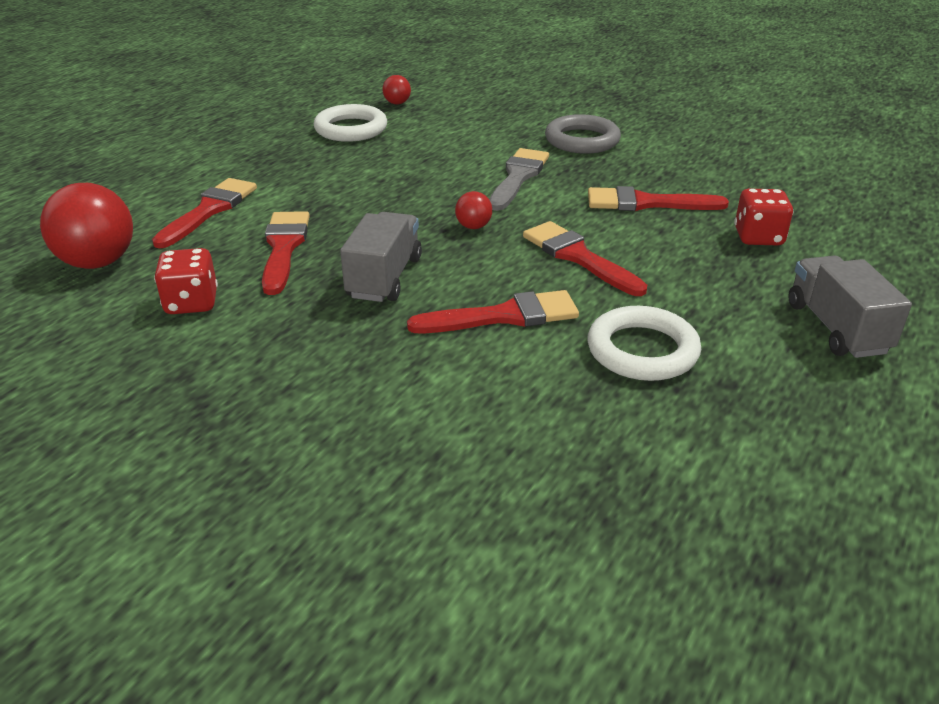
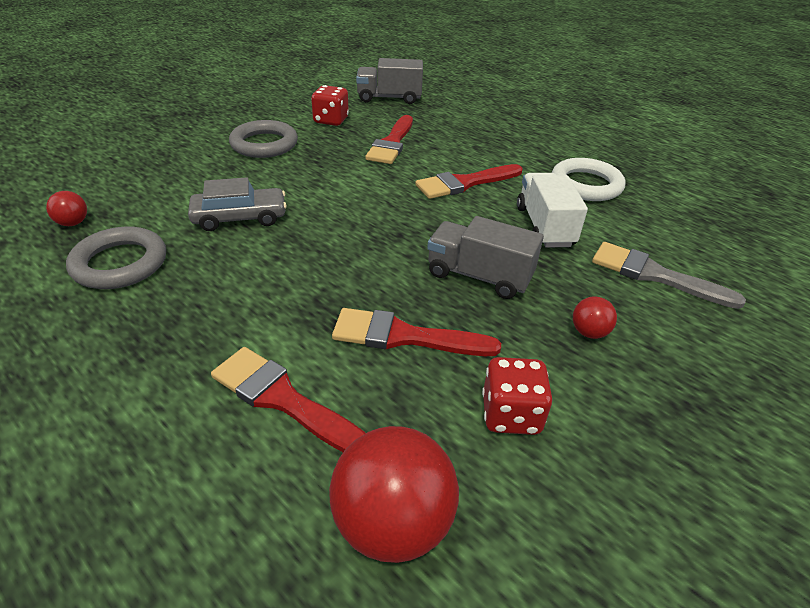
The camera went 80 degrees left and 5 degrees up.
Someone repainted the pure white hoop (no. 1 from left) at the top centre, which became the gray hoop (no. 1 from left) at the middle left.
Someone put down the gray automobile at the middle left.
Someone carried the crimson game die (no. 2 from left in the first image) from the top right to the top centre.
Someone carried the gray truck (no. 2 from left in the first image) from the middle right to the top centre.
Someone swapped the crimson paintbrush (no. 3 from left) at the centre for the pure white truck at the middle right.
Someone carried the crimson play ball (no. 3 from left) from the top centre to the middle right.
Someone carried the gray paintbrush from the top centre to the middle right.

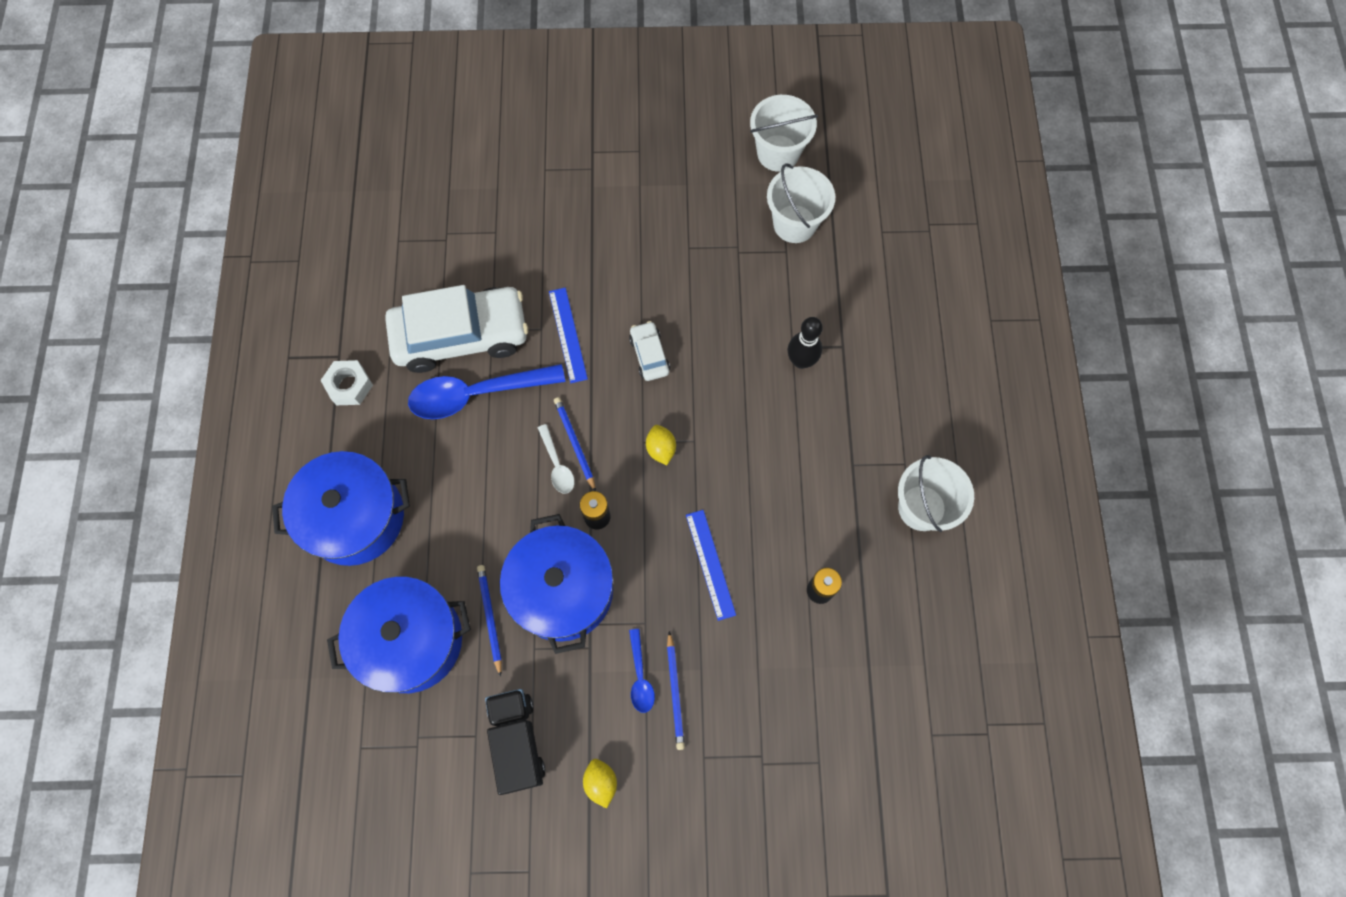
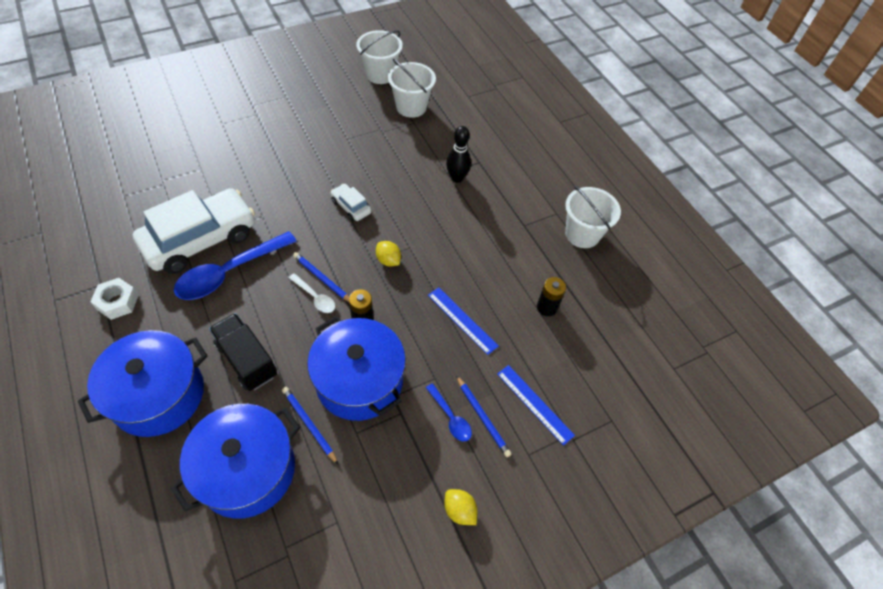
The camera went 30 degrees left and 15 degrees down.
Someone carried the ebony truck from the bottom centre to the middle left.
Someone carried the royal blue ruler (no. 1 from left in the first image) from the centre to the bottom centre.

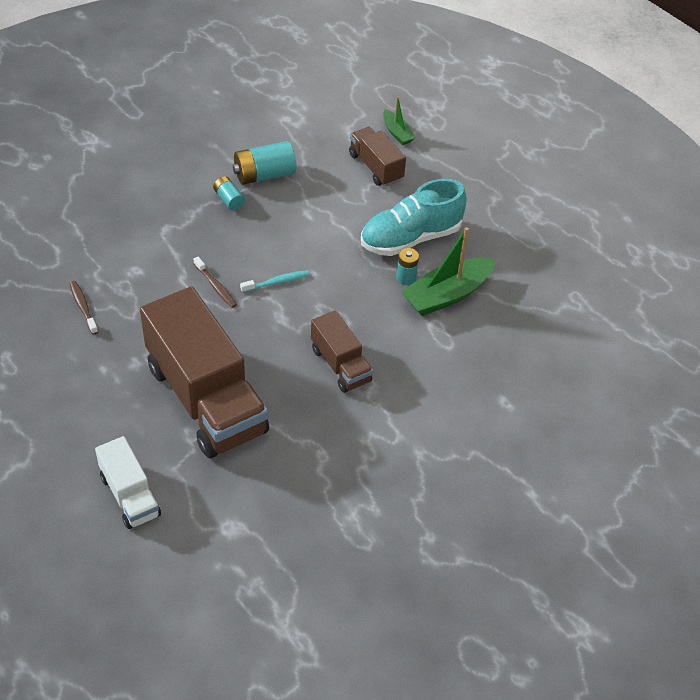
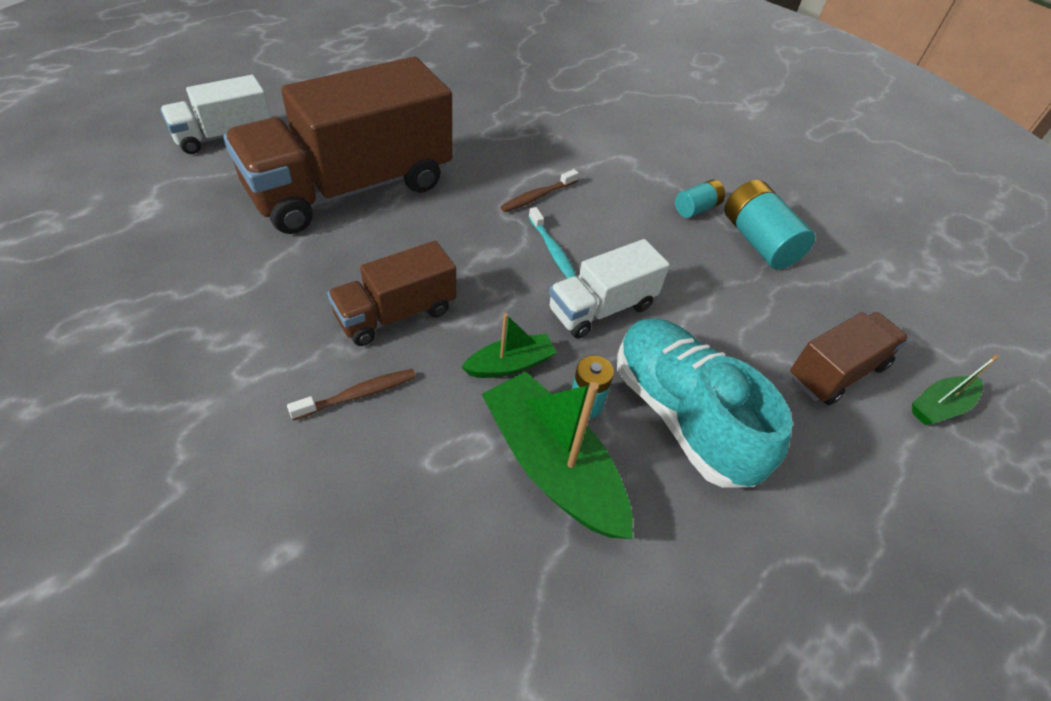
The camera went 85 degrees right and 0 degrees up.
Someone carried the russet dental brush (no. 1 from left) from the middle left to the centre.
Someone put down the green sailboat (no. 1 from left) at the centre.
Someone put down the pure white truck (no. 2 from left) at the centre.

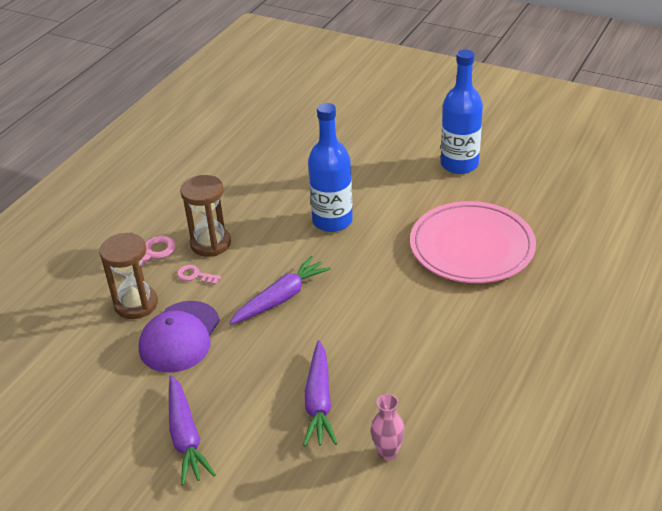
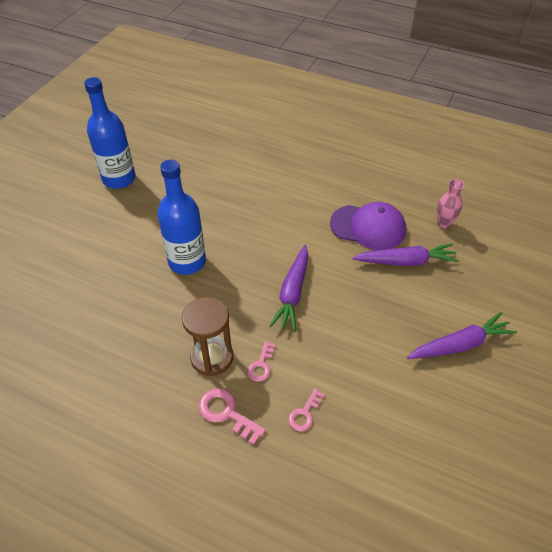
The camera went 95 degrees left and 10 degrees up.
Someone rotated the purple toy carrot (no. 2 from left in the first image) at the centre by 120 degrees counterclockwise.
Someone swapped the russet hourglass (no. 1 from left) at the middle left for the pink latchkey (no. 3 from left) at the bottom centre.
Someone carried the purple cap from the middle left to the middle right.
Someone took away the pink plate at the middle right.

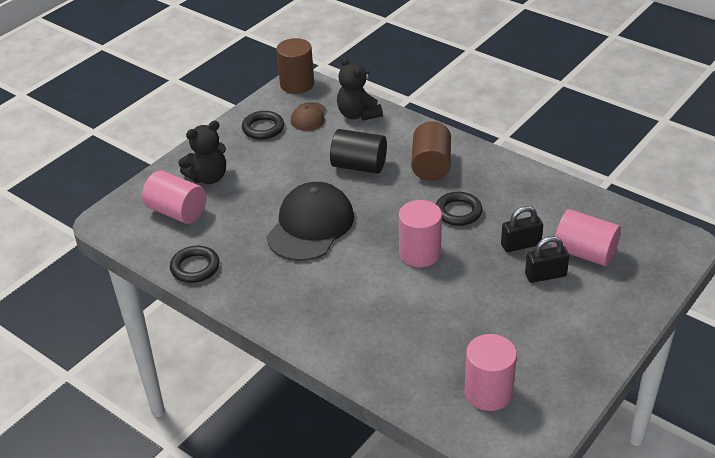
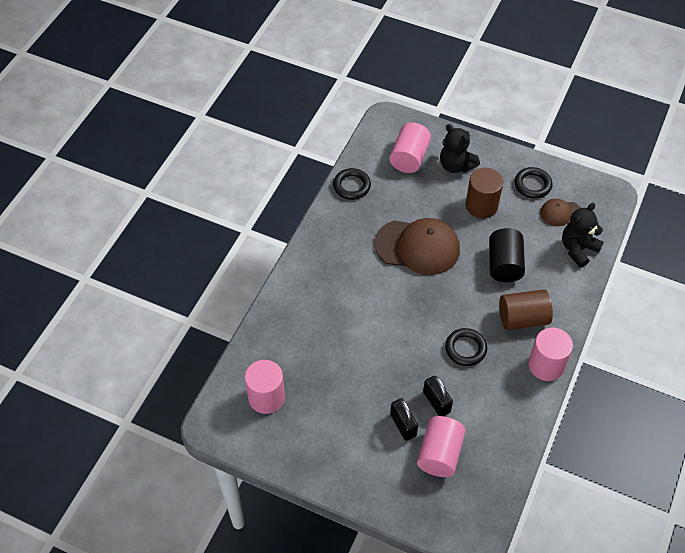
The camera went 75 degrees right and 15 degrees up.
Someone repainted the ebony cap at the centre, which became the russet cap (no. 1 from left) at the centre.
Someone carried the russet cylinder shape (no. 1 from left) from the top centre to the middle right.
Someone carried the pink cylinder shape (no. 2 from left in the first image) from the centre to the middle right.

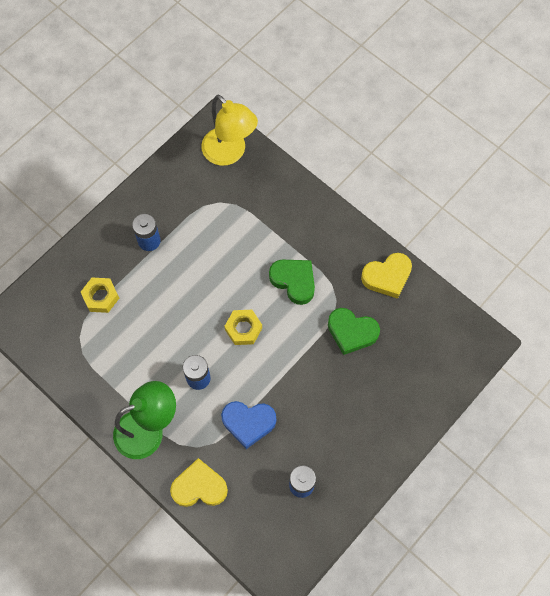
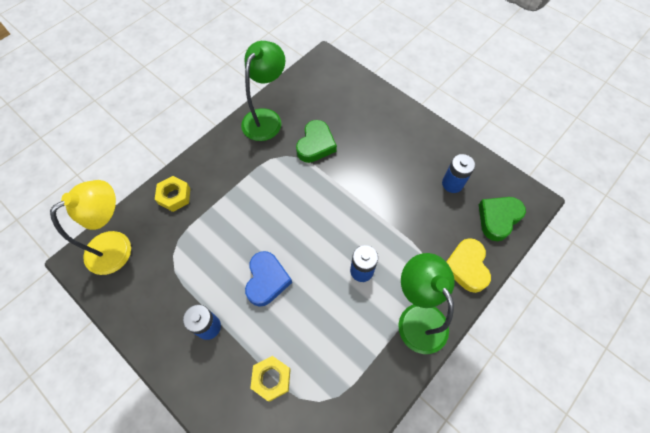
The camera went 90 degrees left and 5 degrees down.
Someone carried the golden hex nut (no. 2 from left in the first image) from the centre to the middle left.
Someone swapped the golden heart shape (no. 2 from left) at the middle right for the green desk lamp (no. 1 from left) at the top centre.
Someone carried the royal blue heart shape from the bottom centre to the centre.
Someone carried the green heart shape (no. 1 from left in the first image) from the centre to the middle right.

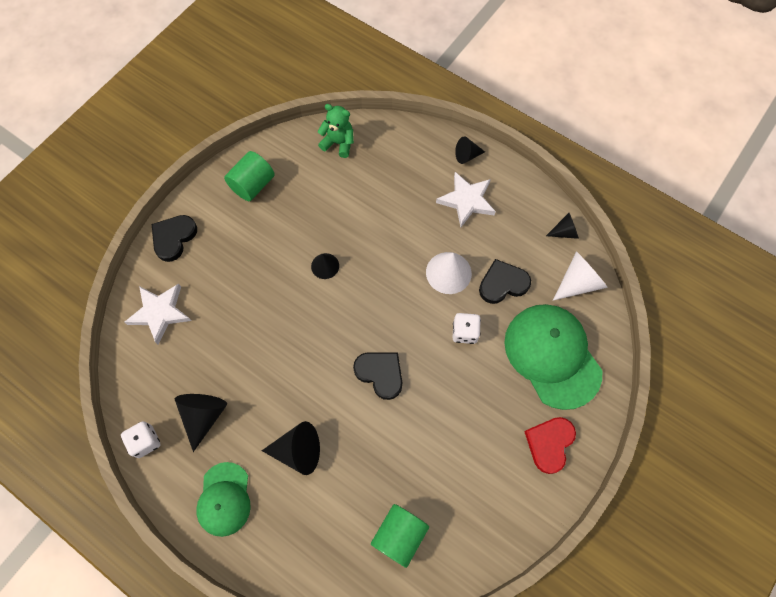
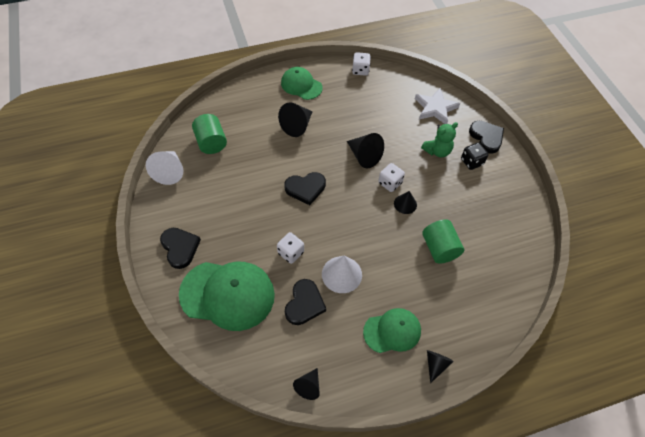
The camera went 125 degrees right and 10 degrees down.
Someone carried the pure white solid cone (no. 2 from left in the first image) from the middle right to the middle left.
Someone repainted the crimson heart shape at the bottom right, which became the ebony heart shape (no. 1 from left) at the middle left.
Someone carried the ebony solid cone (no. 1 from left in the first image) from the bottom left to the centre.
Someone swapped the pure white star shape (no. 2 from left) at the centre for the green cap (no. 3 from left) at the bottom centre.
Someone put down the pure white game die (no. 3 from left) at the centre.
Someone carried the green teddy from the top centre to the top right.
Someone carried the green cylinder shape (no. 1 from left in the first image) from the top left to the middle right.
Someone put down the ebony game die at the middle right.

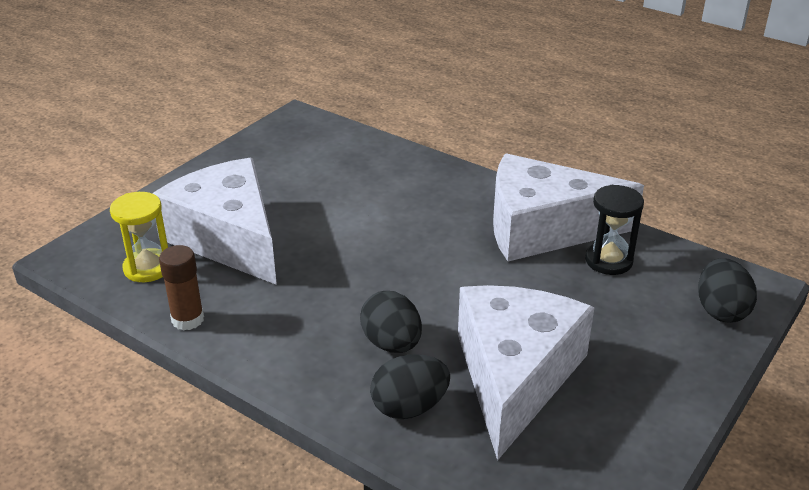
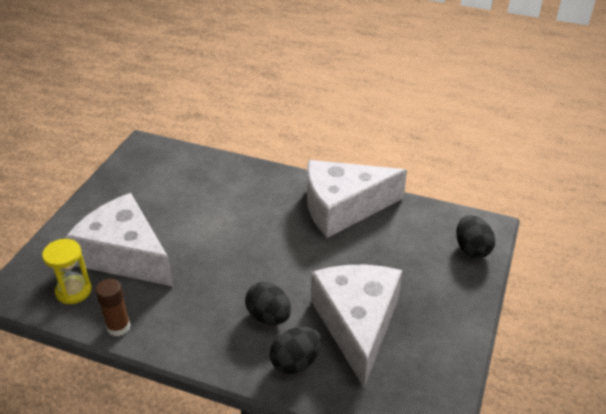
The camera went 15 degrees left and 5 degrees up.
Someone took away the ebony hourglass at the middle right.

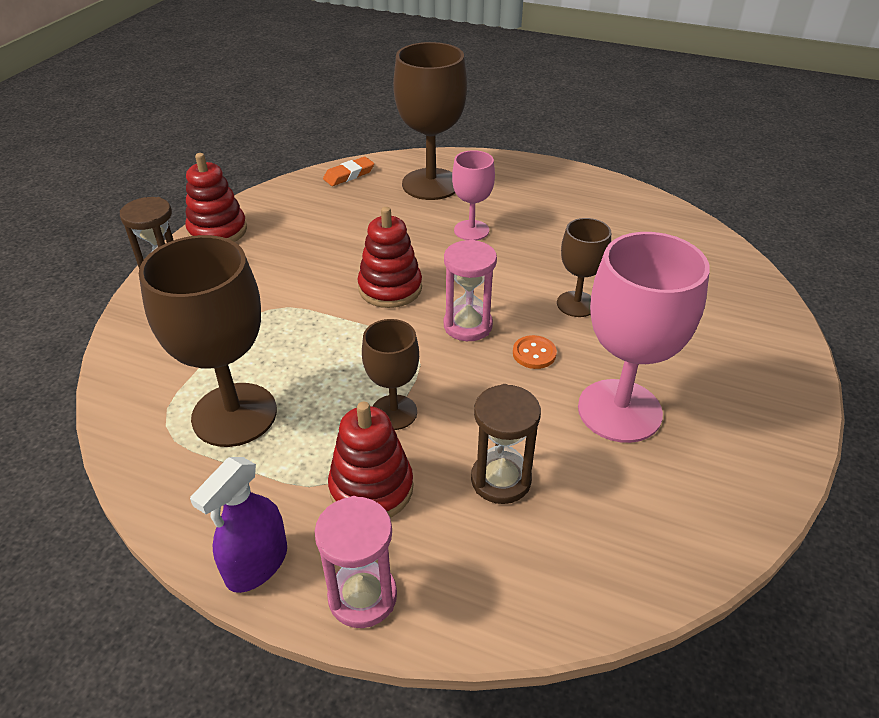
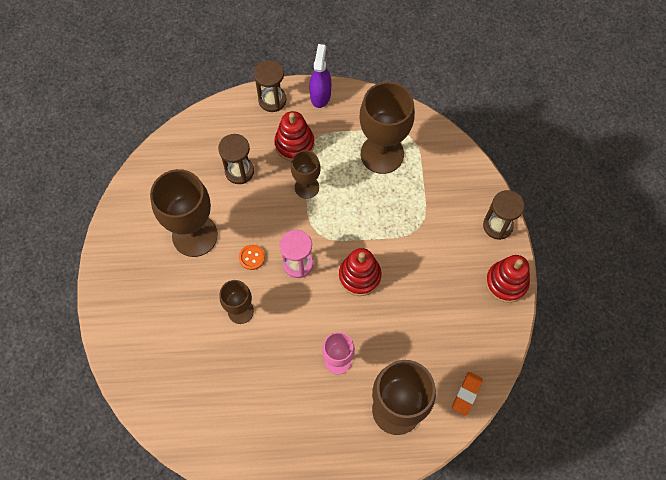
The camera went 155 degrees right and 25 degrees up.
Someone repainted the pink wine glass (no. 2 from left) at the middle right, which became the russet wine glass (no. 1 from left) at the middle left.
Someone repainted the pink hourglass (no. 1 from left) at the bottom centre, which became the russet hourglass (no. 2 from left) at the top centre.

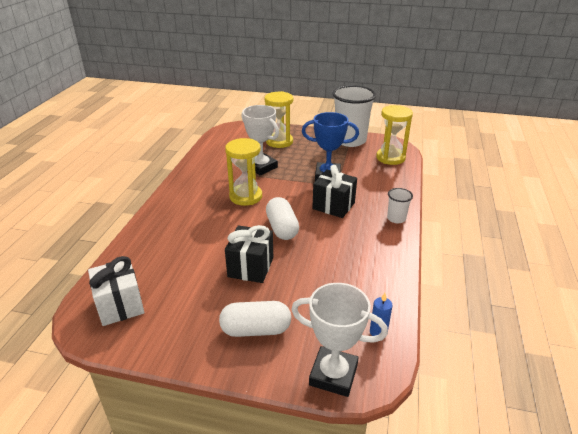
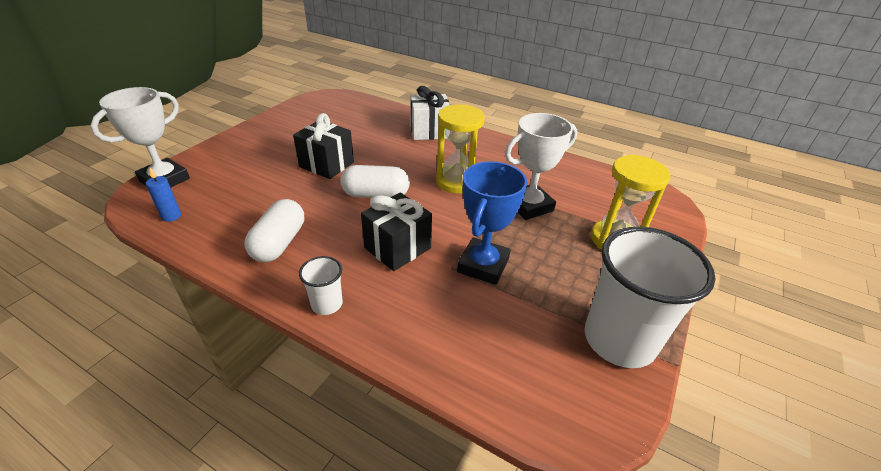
The camera went 105 degrees right and 5 degrees up.
Someone carried the pure white capsule (no. 1 from left) from the bottom centre to the middle left.
Someone carried the pure white present from the bottom left to the top centre.
Someone took away the golden hourglass (no. 3 from left) at the top right.

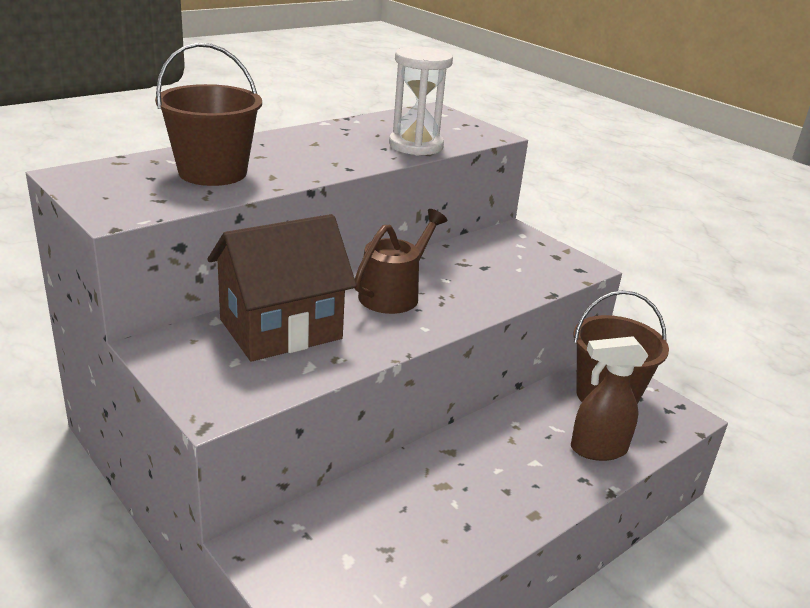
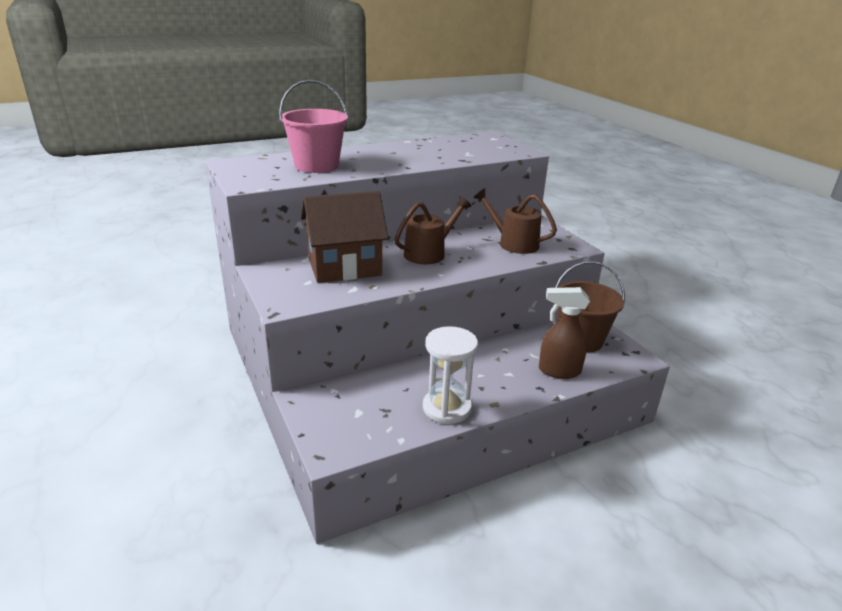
The camera went 15 degrees right and 0 degrees up.
Someone repainted the russet sand bucket (no. 1 from left) at the top left, which became the pink sand bucket at the top centre.
Someone carried the pure white hourglass from the top centre to the centre.
Someone put down the russet watering can (no. 2 from left) at the centre.

